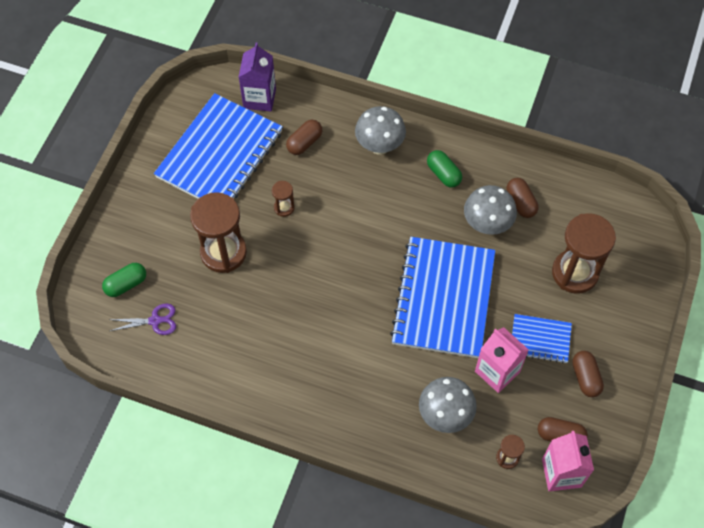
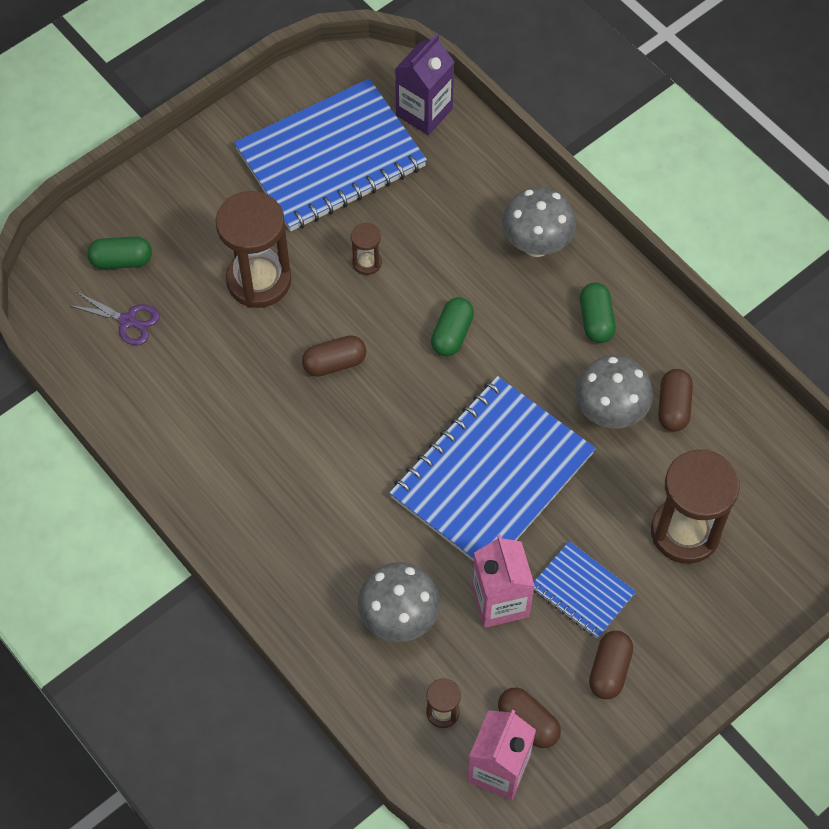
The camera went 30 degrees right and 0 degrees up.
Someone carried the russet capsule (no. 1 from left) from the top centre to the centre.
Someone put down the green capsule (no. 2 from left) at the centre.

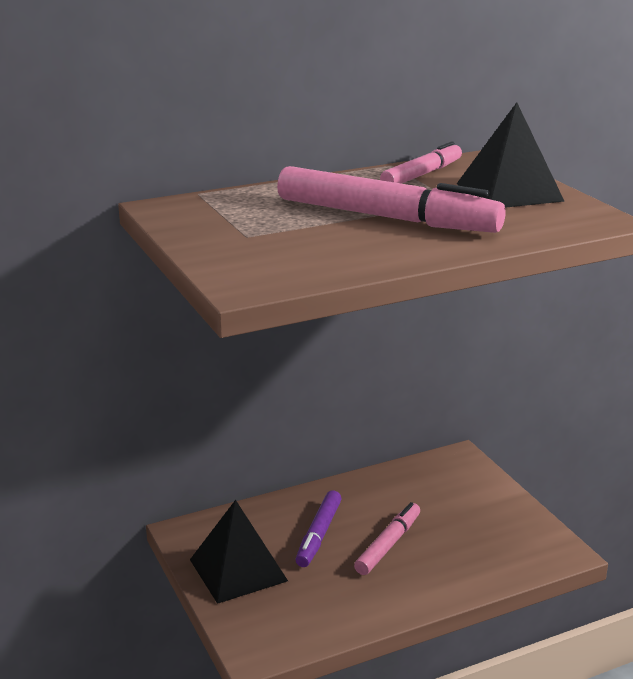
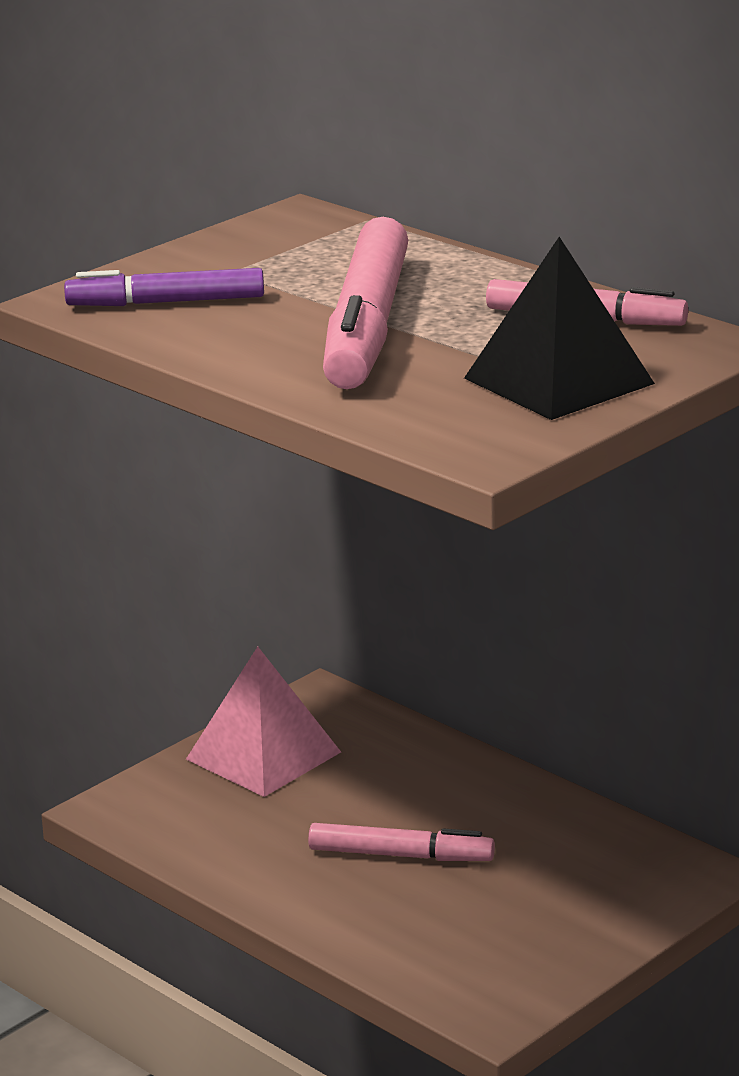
The camera went 70 degrees right and 0 degrees up.
Someone carried the purple marker pen from the bottom centre to the top left.
Someone repainted the ebony pyramid (no. 1 from left) at the bottom centre, which became the pink pyramid at the bottom centre.

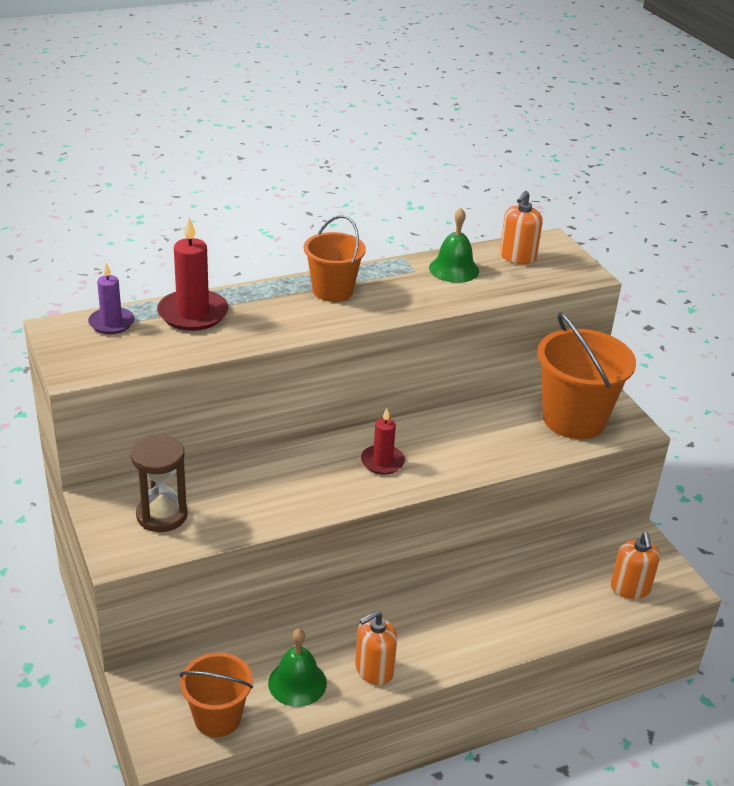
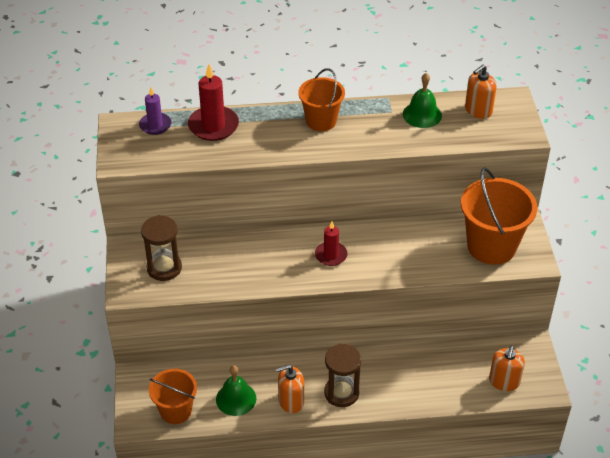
The camera went 20 degrees right and 10 degrees up.
Someone put down the russet hourglass (no. 2 from left) at the bottom centre.

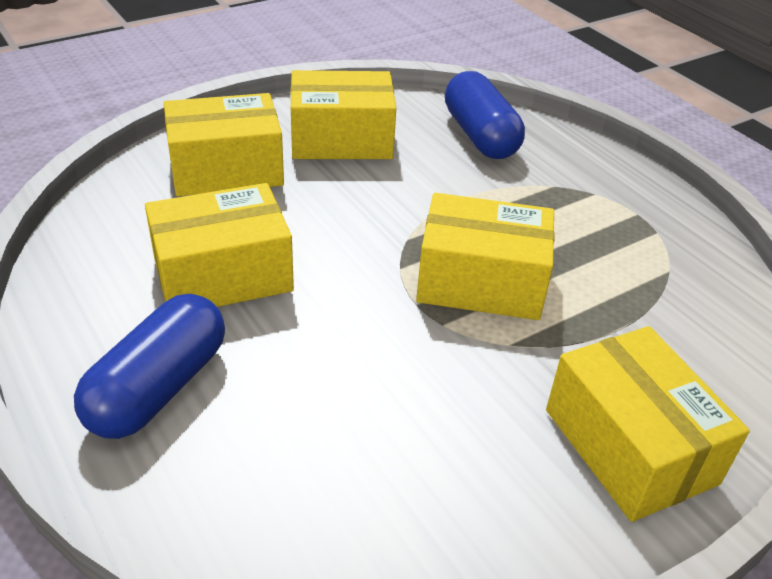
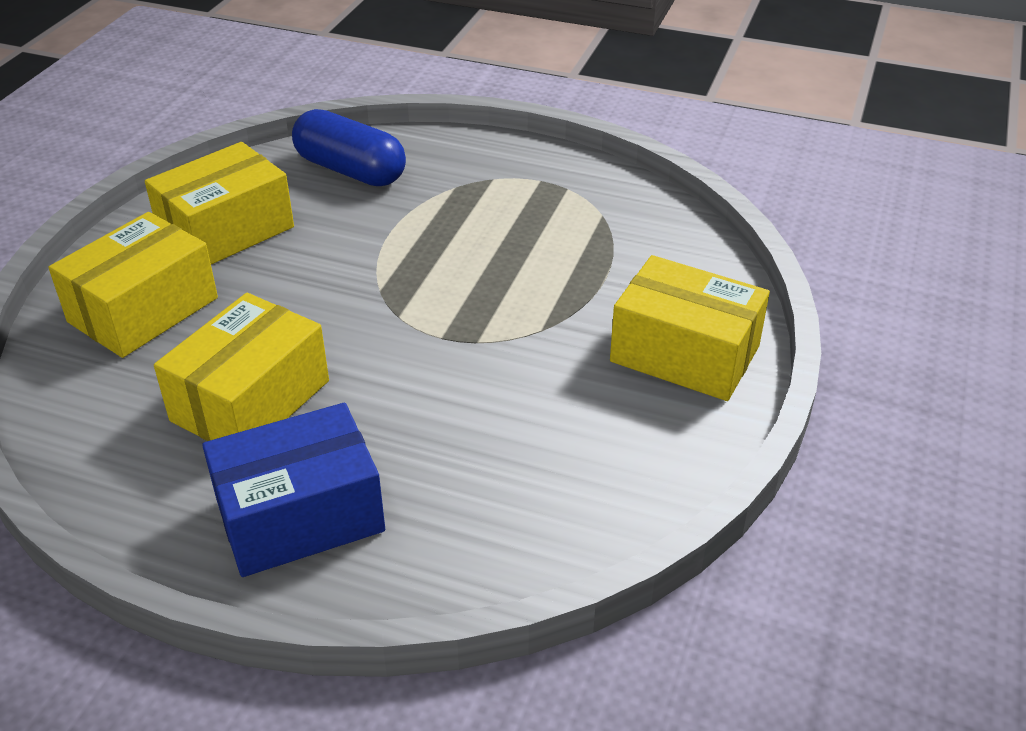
The camera went 35 degrees left and 0 degrees up.
Someone swapped the royal blue capsule (no. 1 from left) at the middle left for the royal blue parcel at the bottom left.
Someone took away the golden parcel (no. 4 from left) at the centre.

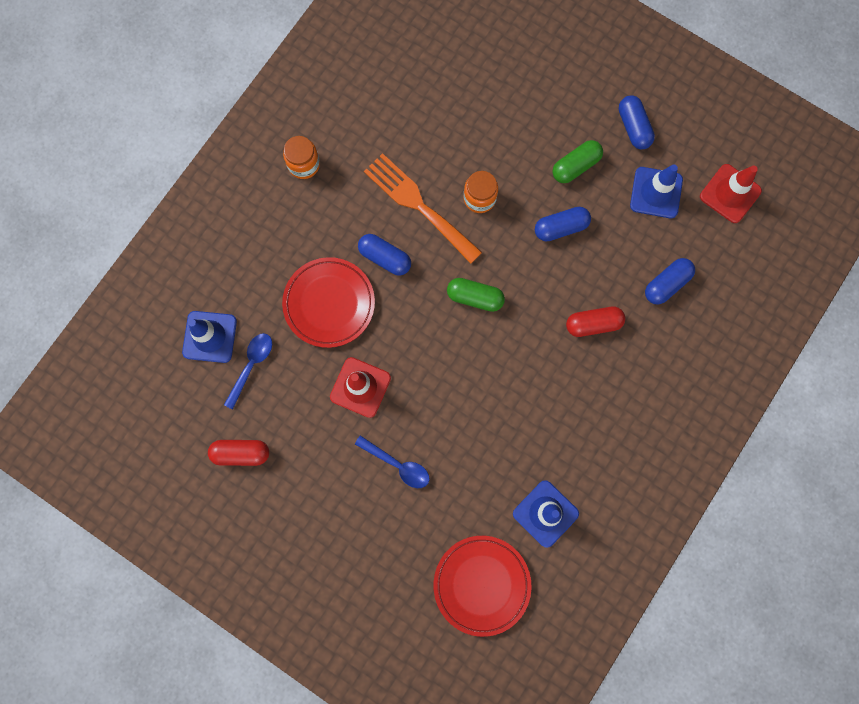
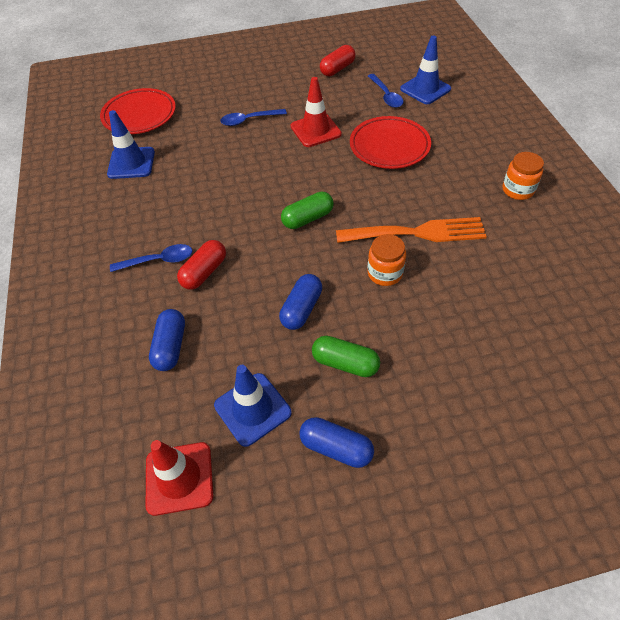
The camera went 135 degrees right and 25 degrees down.
Someone put down the royal blue tablespoon (no. 1 from left) at the middle left.
Someone rotated the green capsule (no. 2 from left) at the top right by 75 degrees counterclockwise.
Someone took away the royal blue capsule (no. 1 from left) at the centre.

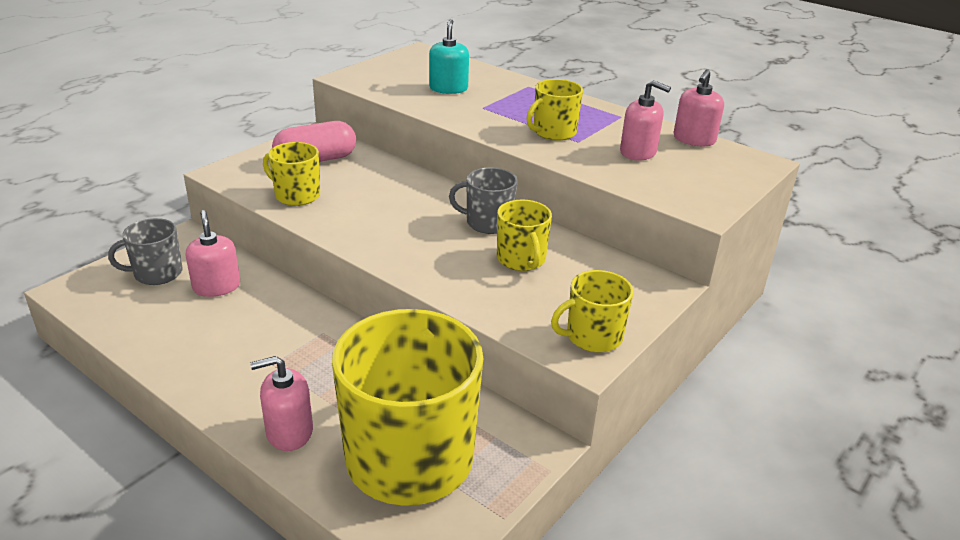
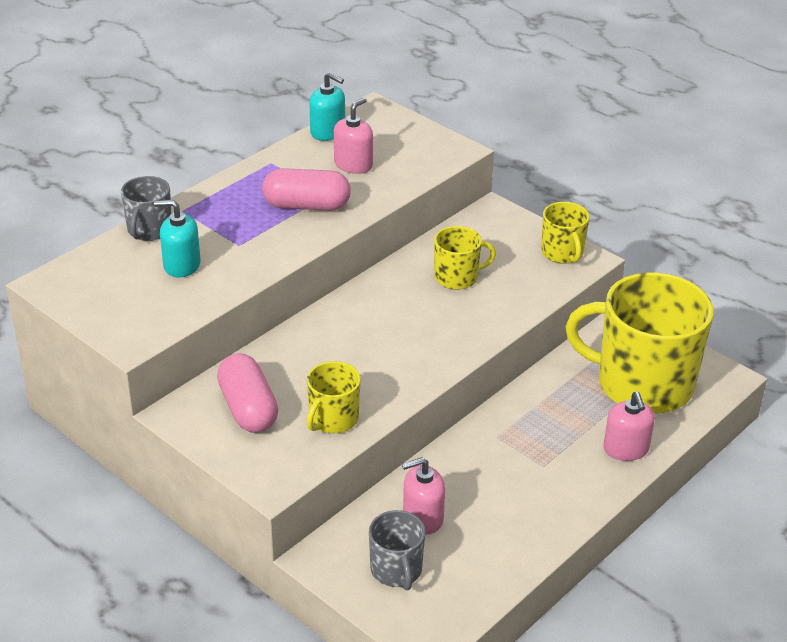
The camera went 85 degrees left and 5 degrees up.
Someone carried the gray coffee mug (no. 2 from left in the first image) from the centre to the top left.
Someone swapped the golden coffee mug (no. 4 from left) at the top centre for the pink capsule (no. 2 from left) at the top centre.
Someone repainted the pink pump bottle (no. 4 from left) at the top right, which became the turquoise pump bottle (no. 2 from left) at the top centre.

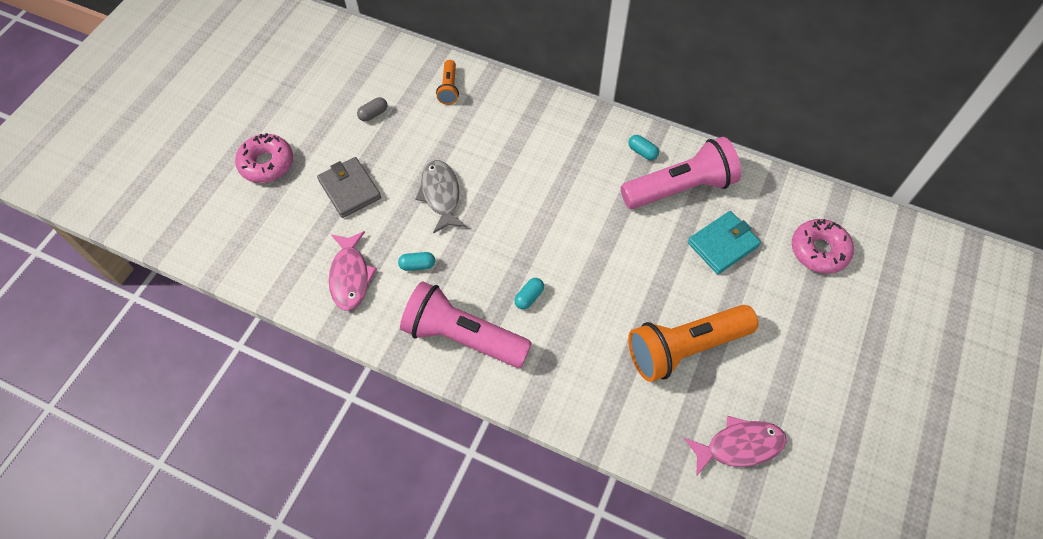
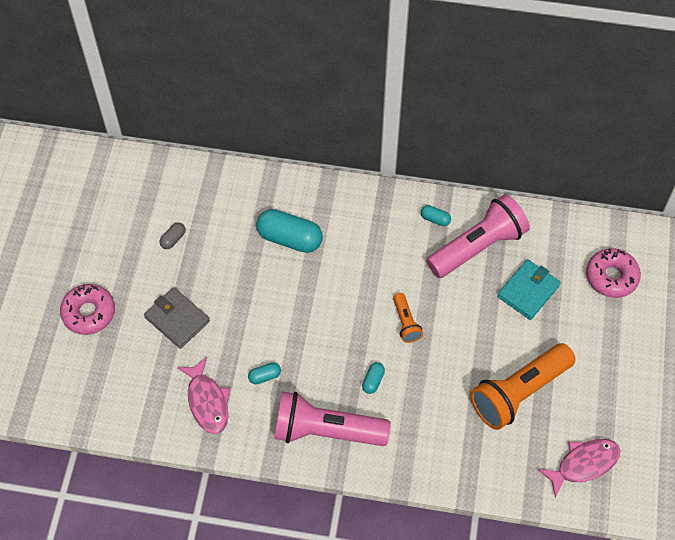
The camera went 15 degrees left and 0 degrees up.
Someone put down the turquoise capsule (no. 2 from left) at the centre.
Someone carried the orange flashlight (no. 1 from left) from the top centre to the centre.
Someone took away the gray fish figure at the centre.

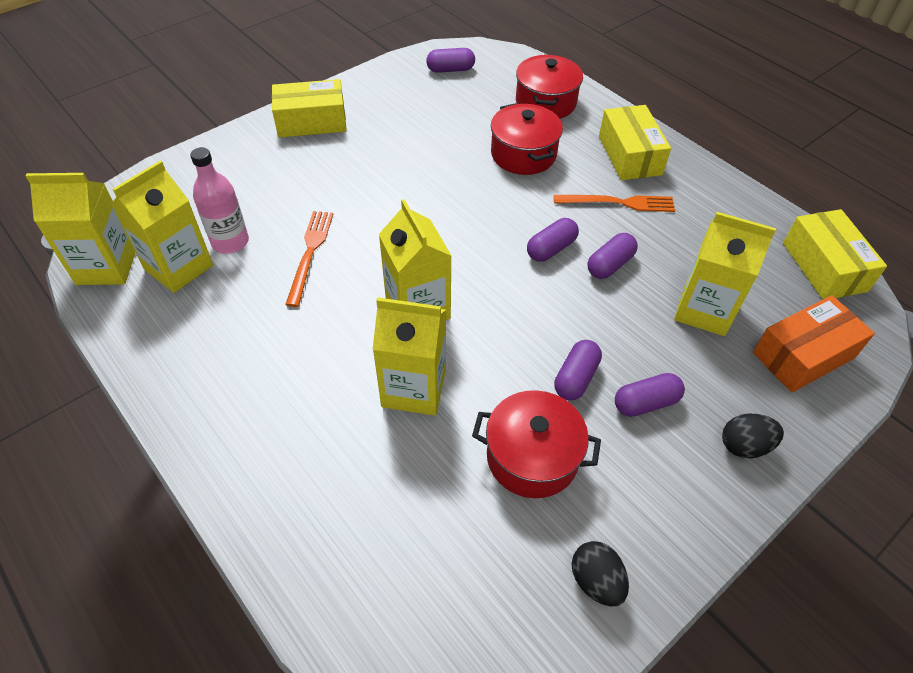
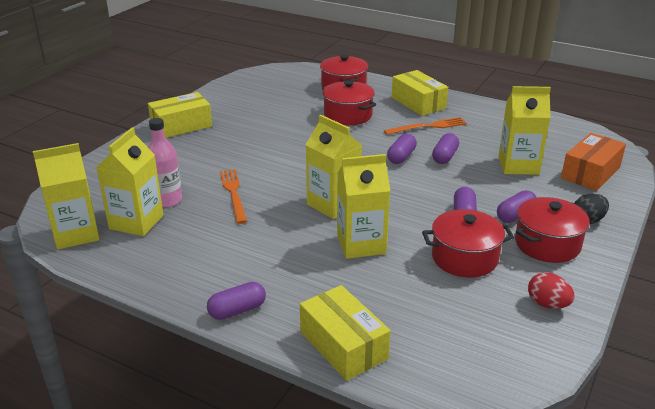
The camera went 20 degrees left and 20 degrees down.
Someone carried the purple capsule (no. 1 from left) from the top centre to the bottom centre.
Someone carried the golden parcel (no. 3 from left in the first image) from the middle right to the bottom centre.
Someone put down the crimson pot (no. 4 from left) at the middle right.
Someone repainted the ebony egg (no. 1 from left) at the bottom centre, which became the crimson egg at the bottom right.

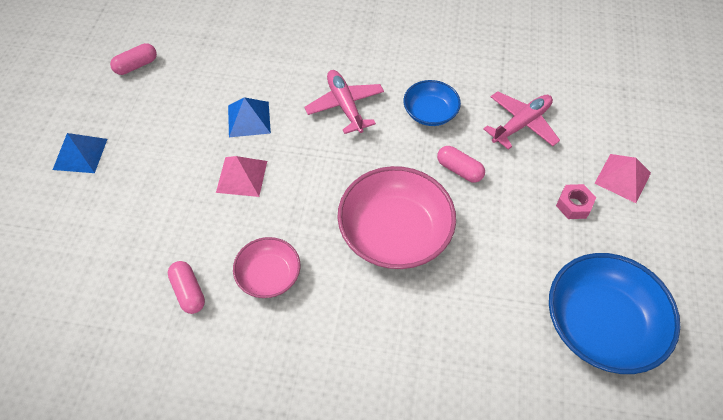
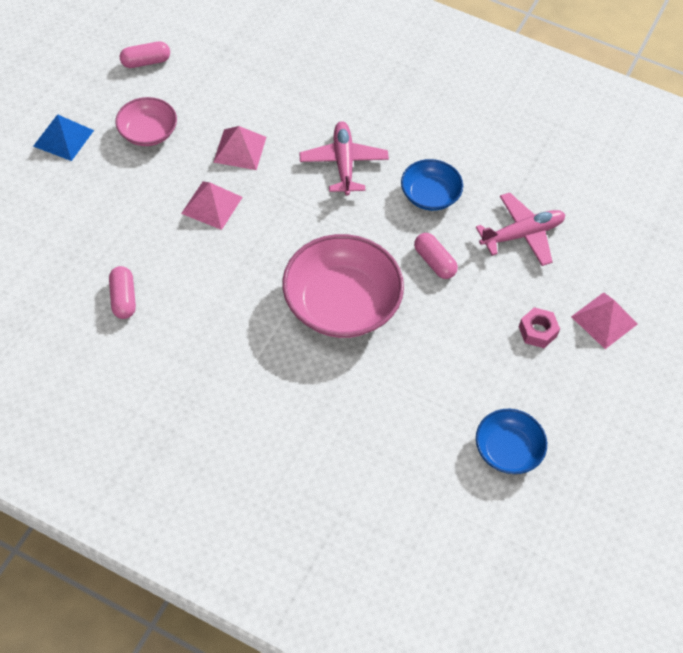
The camera went 15 degrees right and 0 degrees up.
Someone carried the pink deep dish (no. 1 from left) from the centre to the top left.
Someone repainted the royal blue pyramid (no. 2 from left) at the top centre, which became the pink pyramid (no. 2 from left) at the top centre.
Someone scaled the royal blue deep dish (no. 2 from left) at the bottom right by 0.56.

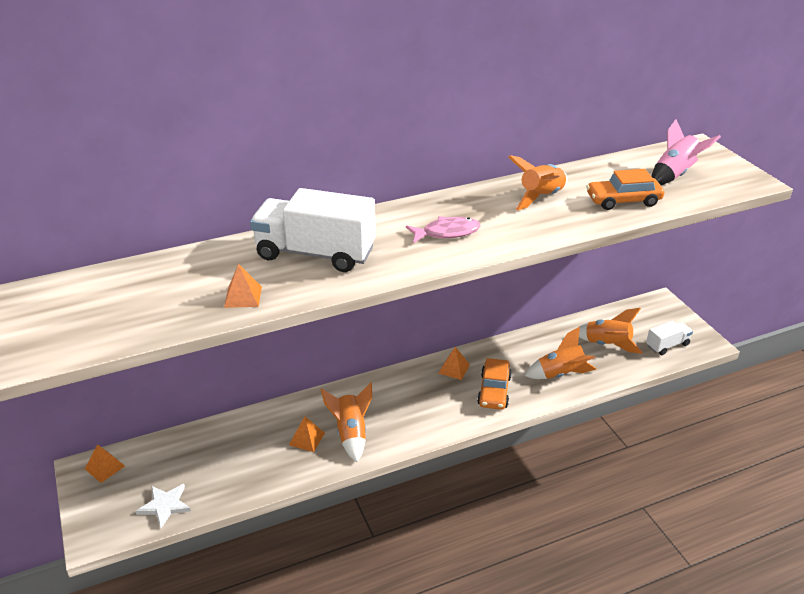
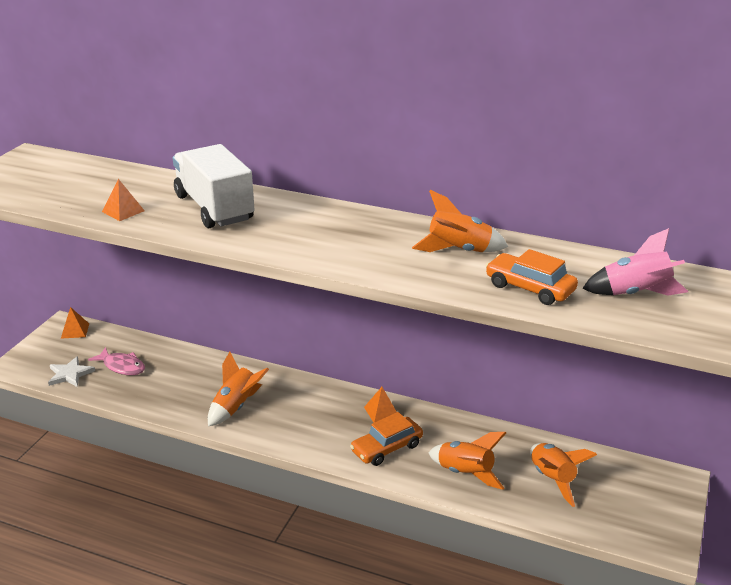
The camera went 45 degrees right and 5 degrees down.
Someone carried the pink fish figure from the centre to the middle left.
Someone took away the orange pyramid (no. 3 from left) at the bottom centre.
Someone took away the pure white truck (no. 2 from left) at the middle right.

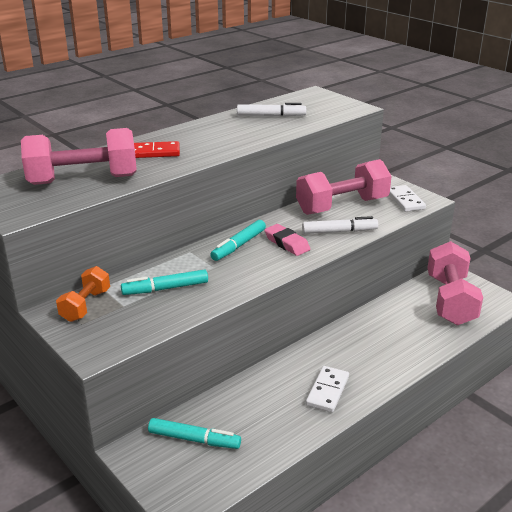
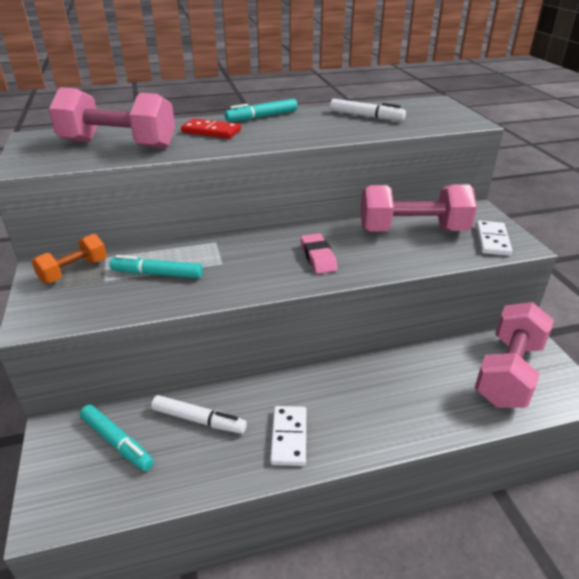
The camera went 25 degrees right and 5 degrees up.
Someone carried the pure white marker pen (no. 2 from left in the first image) from the centre to the bottom centre.
Someone carried the turquoise marker pen (no. 3 from left) from the centre to the top centre.
Someone rotated the pure white domino tile (no. 1 from left) at the bottom centre by 45 degrees counterclockwise.

